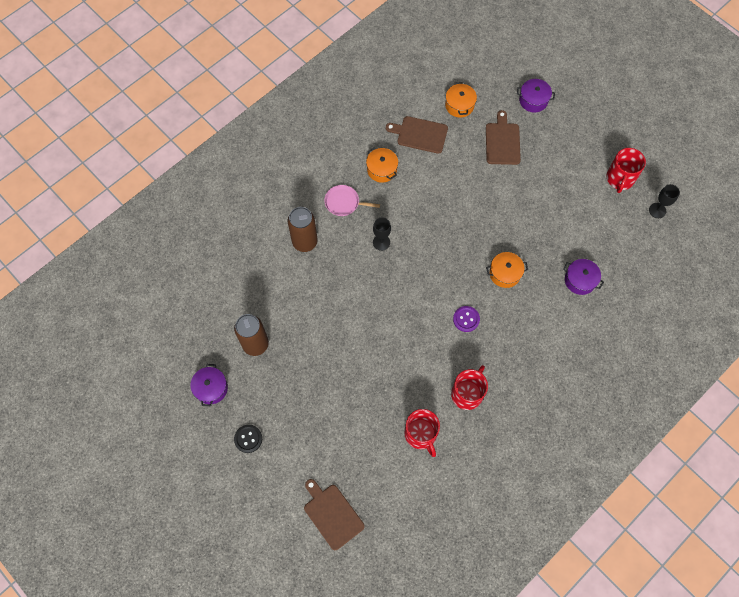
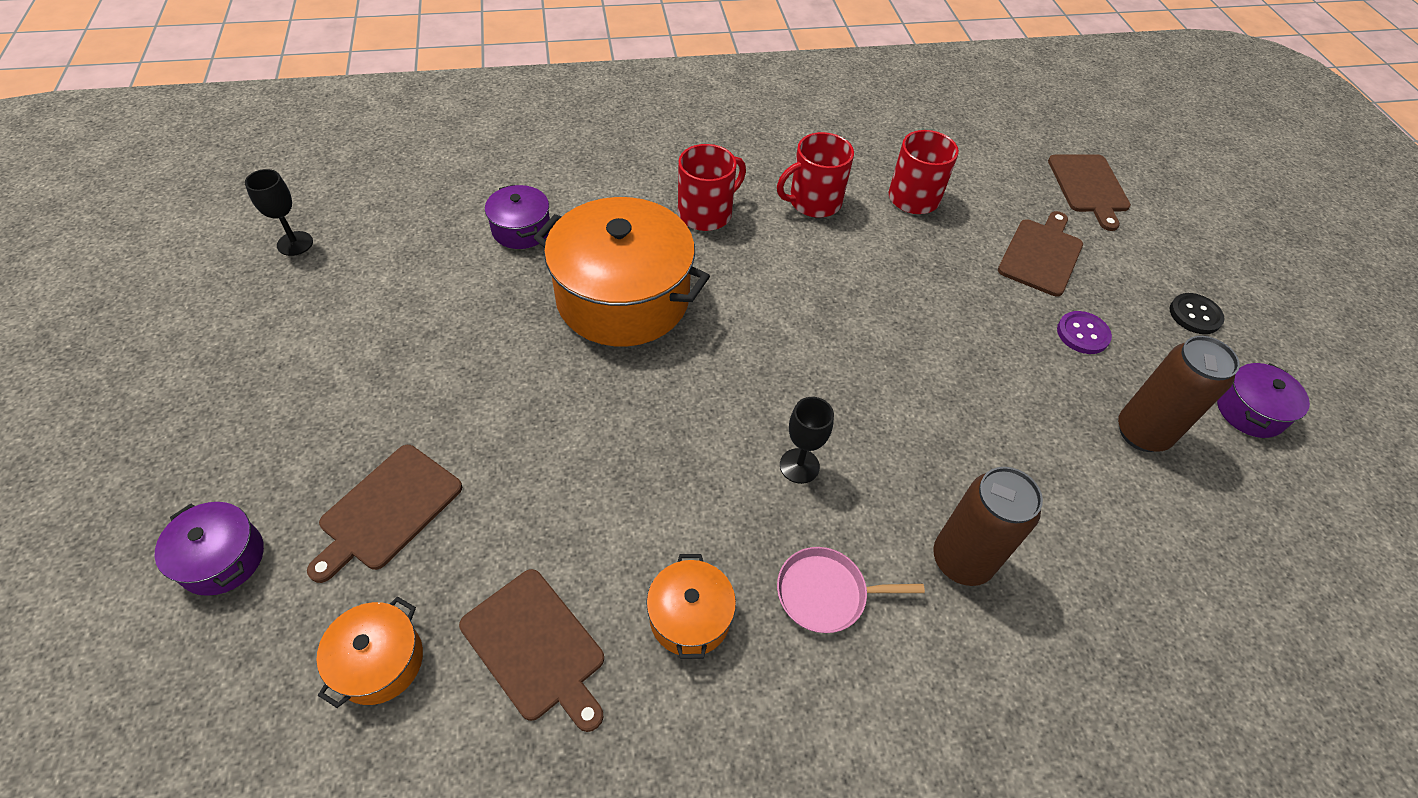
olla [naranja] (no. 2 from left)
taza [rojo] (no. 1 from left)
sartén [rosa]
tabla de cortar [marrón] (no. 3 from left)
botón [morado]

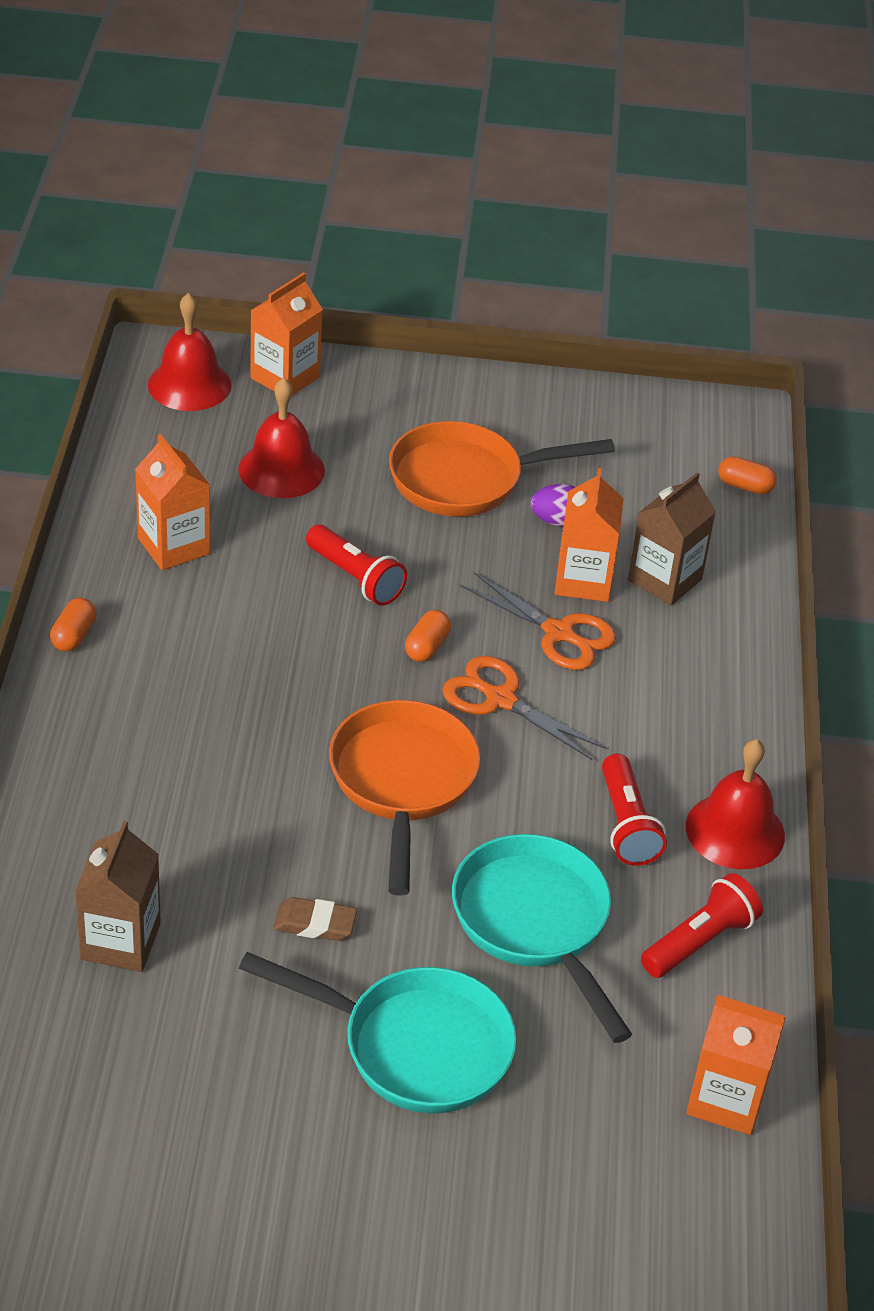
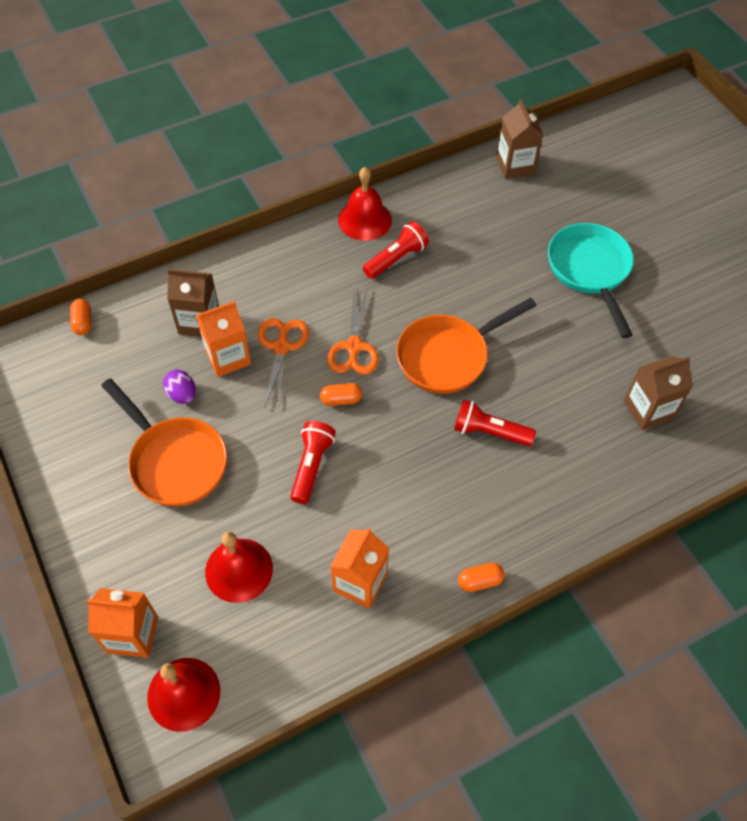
lámpara de mano [rojo] (no. 3 from left)
cartón de leche [marrón] (no. 2 from left)
goma de borrar [marrón]
sartén [turquesa] (no. 2 from left in the first image)

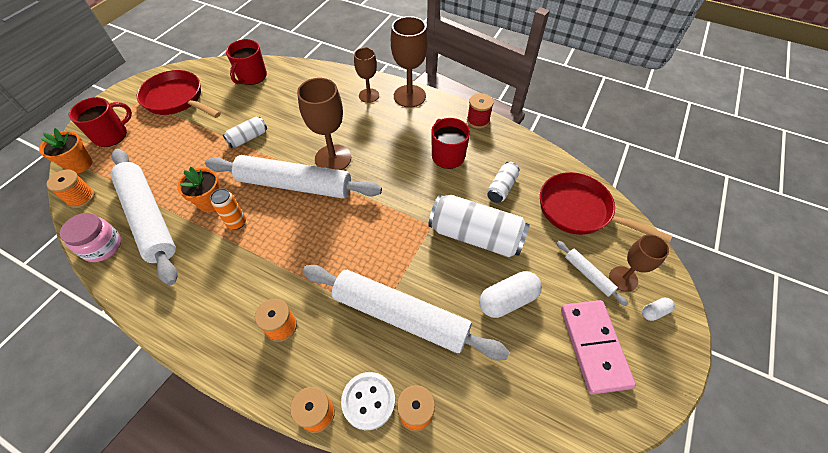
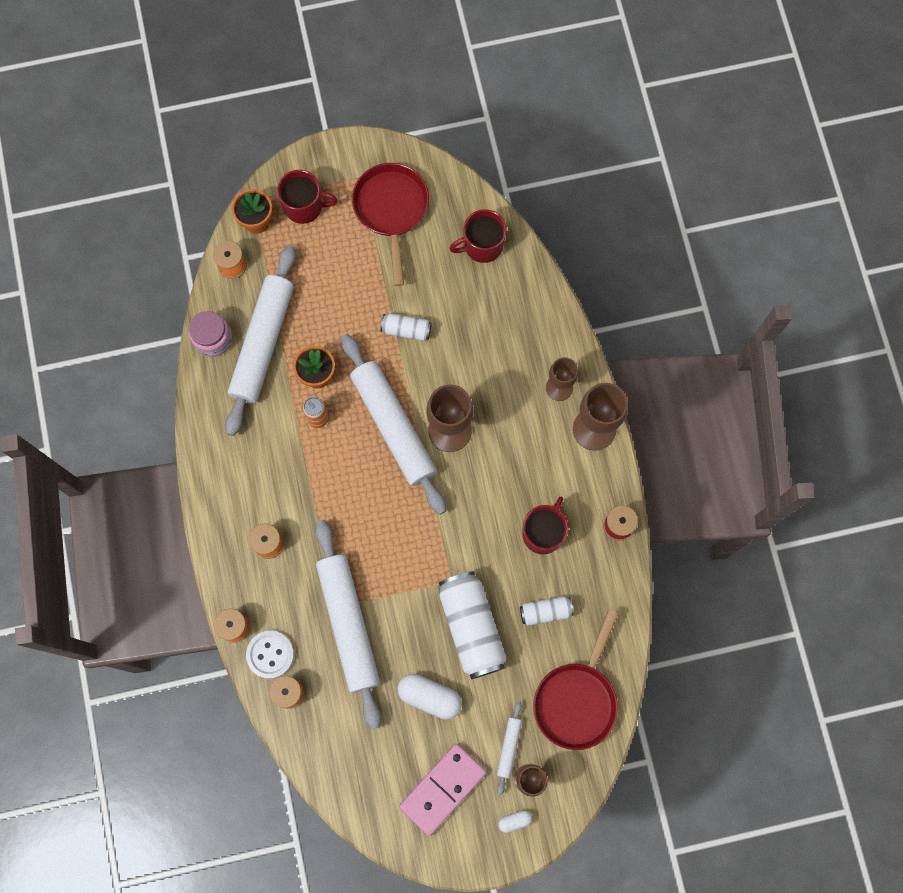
cápsula [blanco] (no. 2 from left)
sartén [rojo] (no. 2 from left)

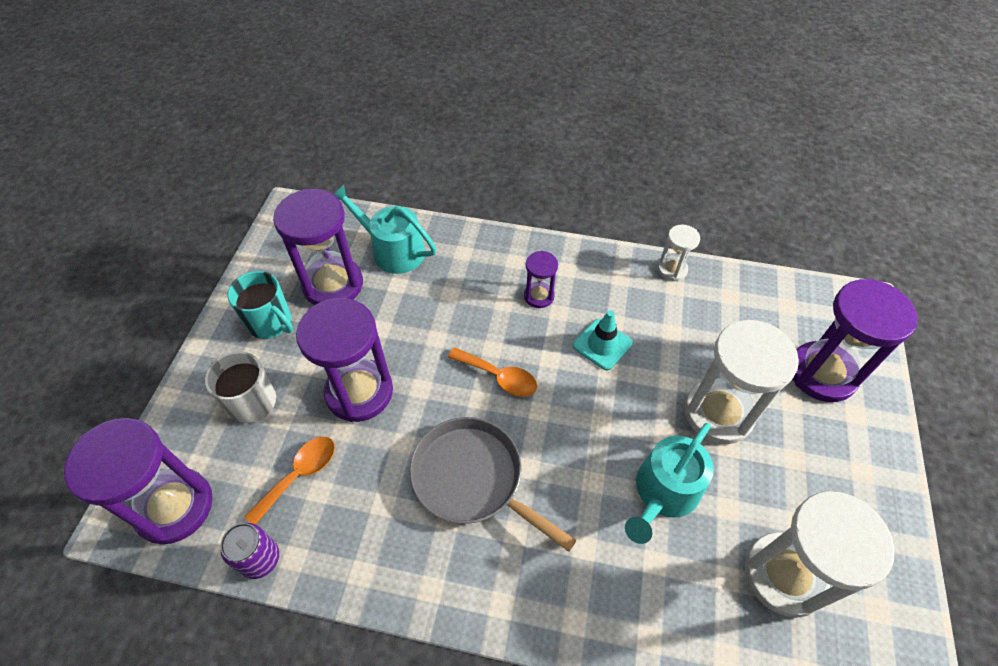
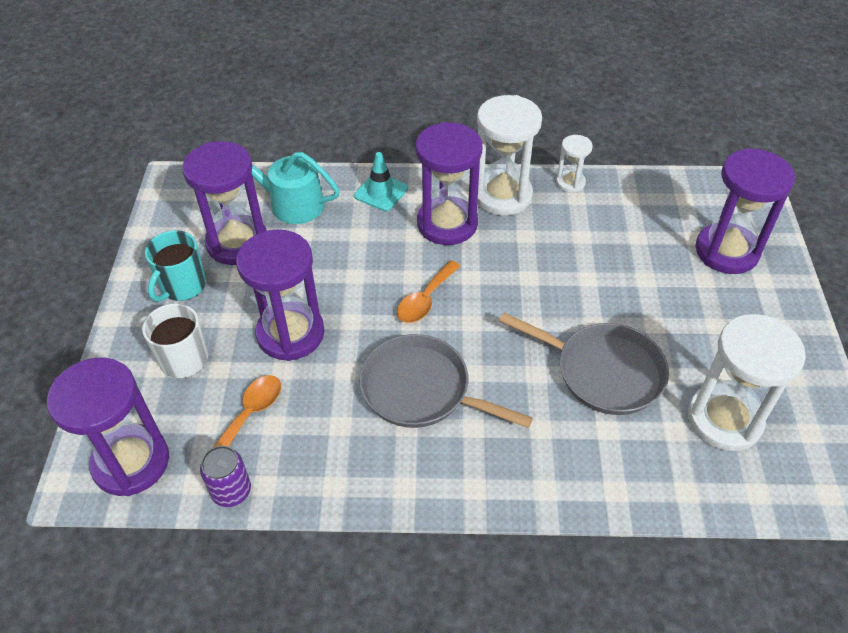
taza [turquesa]
cono de tráfico [turquesa]
cuchara [naranja] (no. 2 from left)
reloj de arena [morado] (no. 4 from left)
reloj de arena [blanco] (no. 1 from left)
sartén [gris] (no. 2 from left)

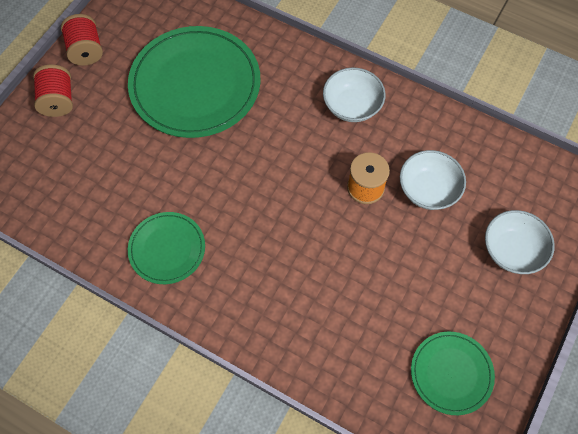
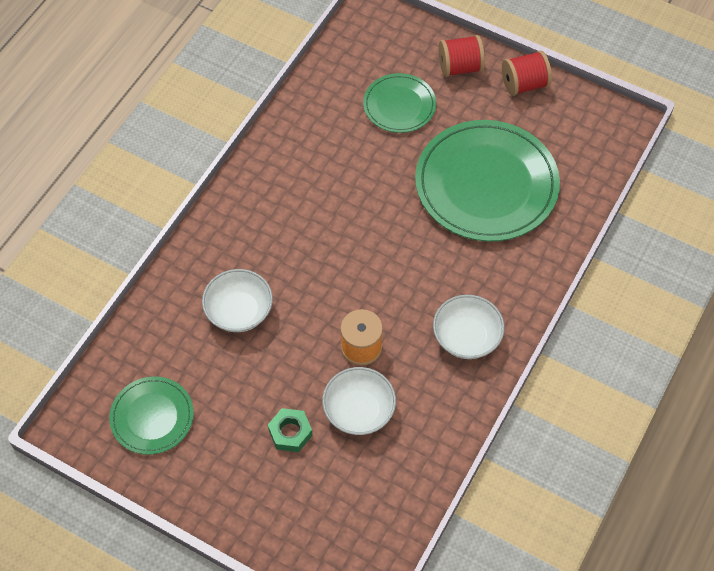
cuenco [blanco] (no. 1 from left)
tuerca [verde]
plato [verde] (no. 2 from left)

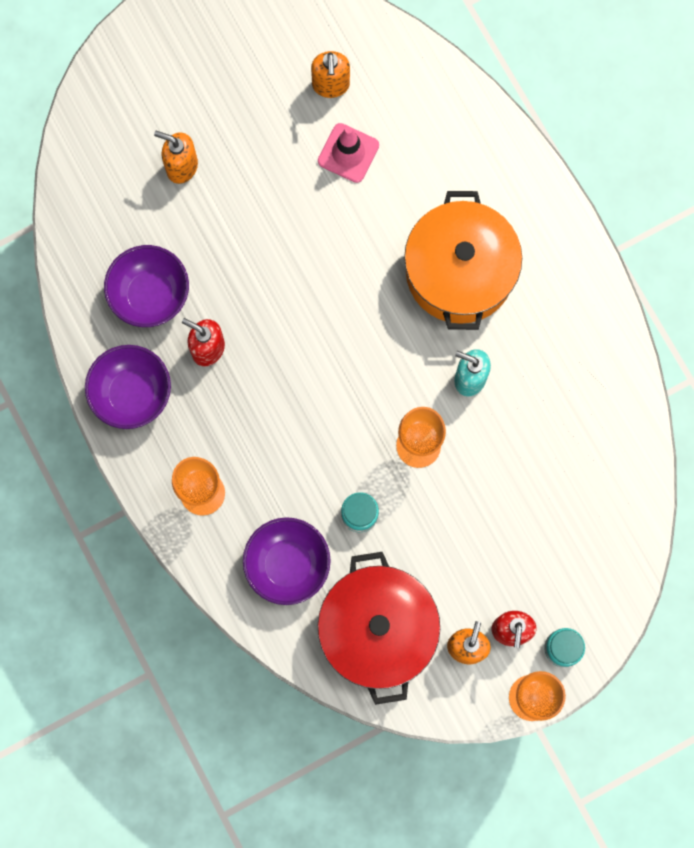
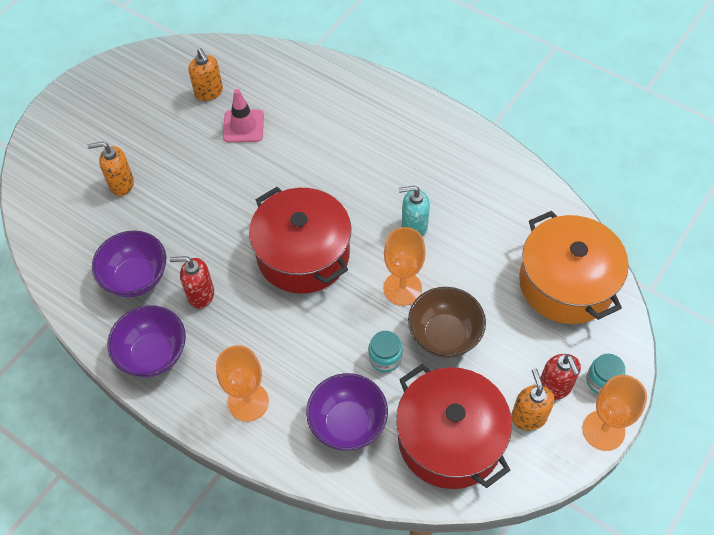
olla [rojo] (no. 1 from left)
cuenco [marrón]
olla [naranja]

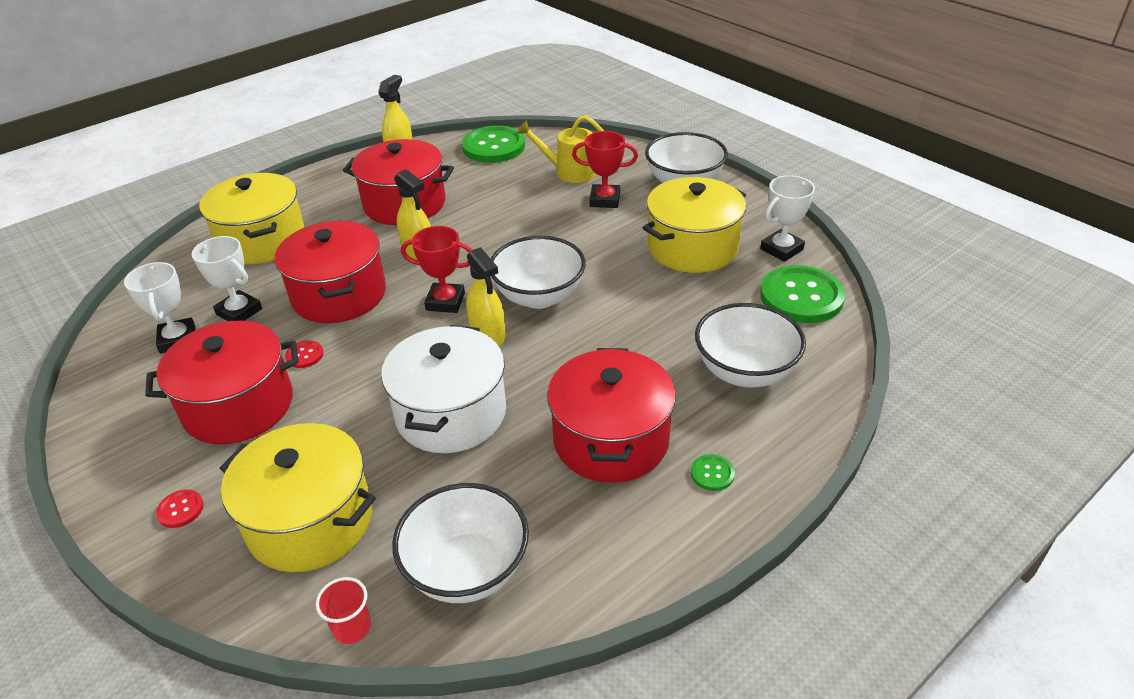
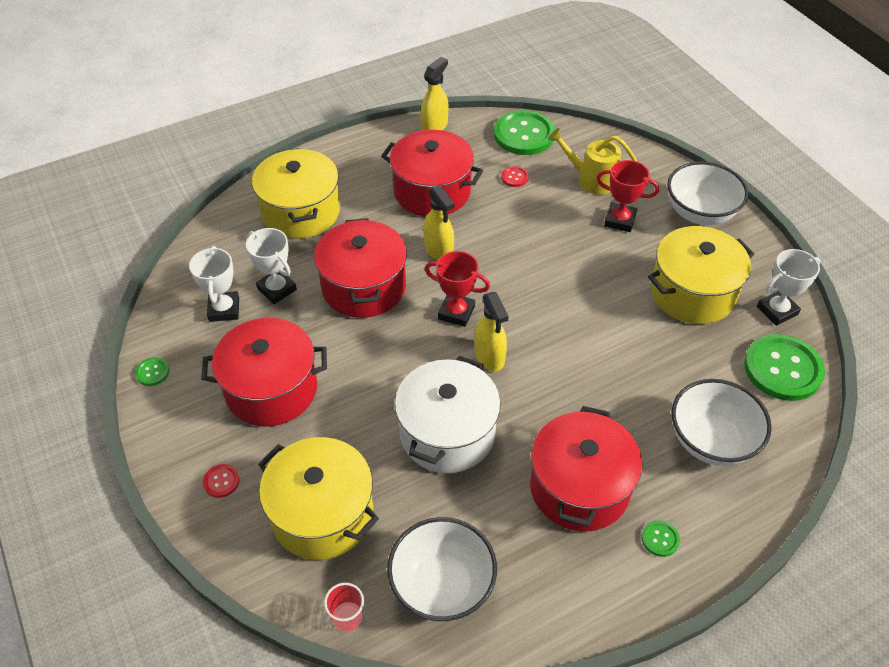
botón [verde] (no. 1 from left)
botón [rojo] (no. 2 from left)
cuenco [blanco] (no. 2 from left in the first image)

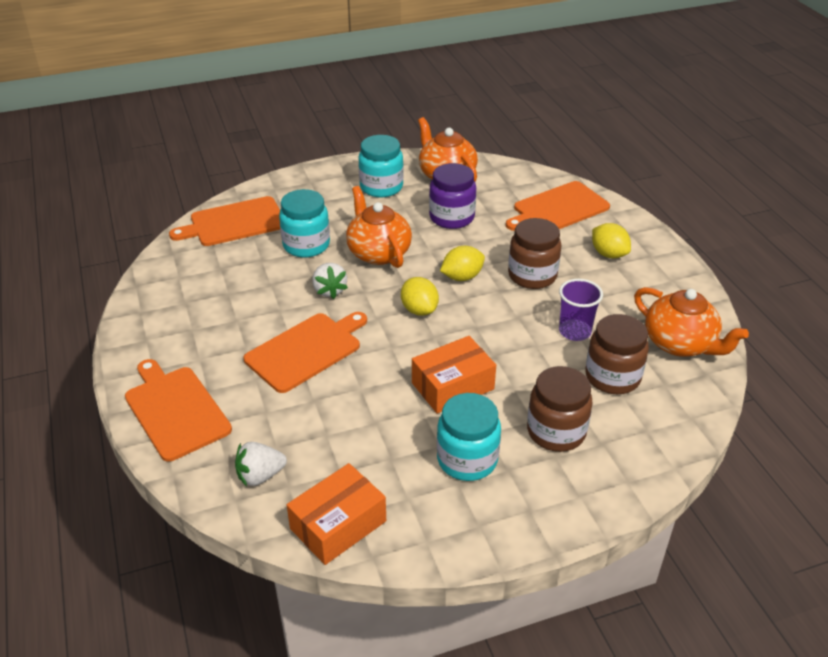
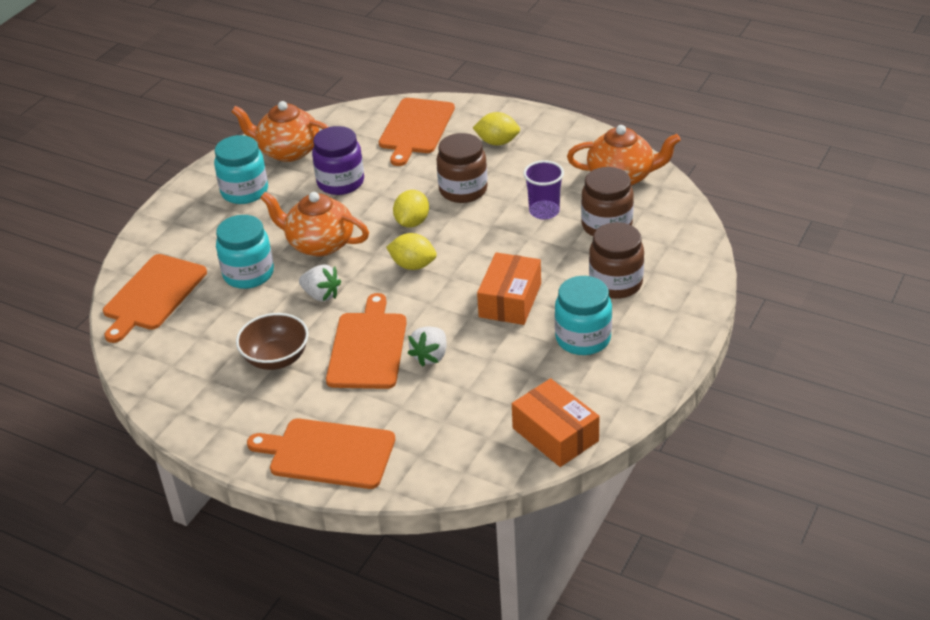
cuenco [marrón]
fresa [blanco] (no. 2 from left)
caja [naranja] (no. 2 from left)

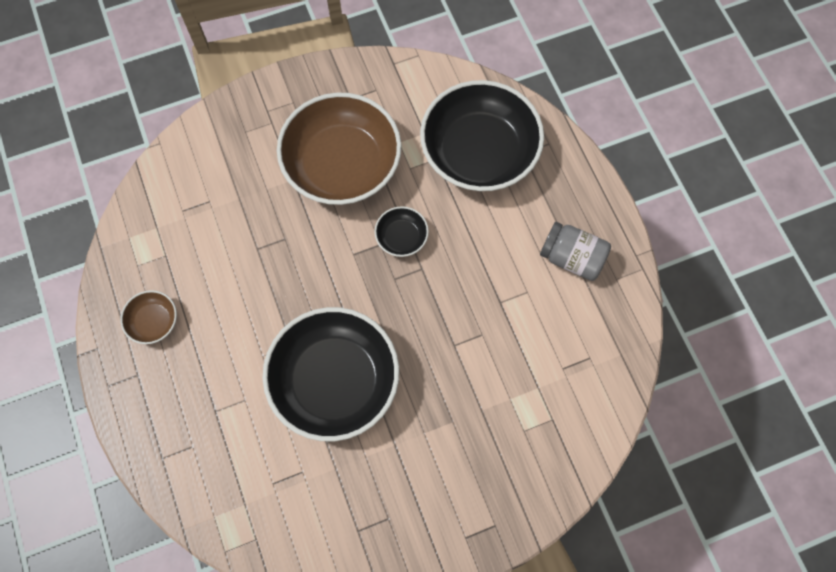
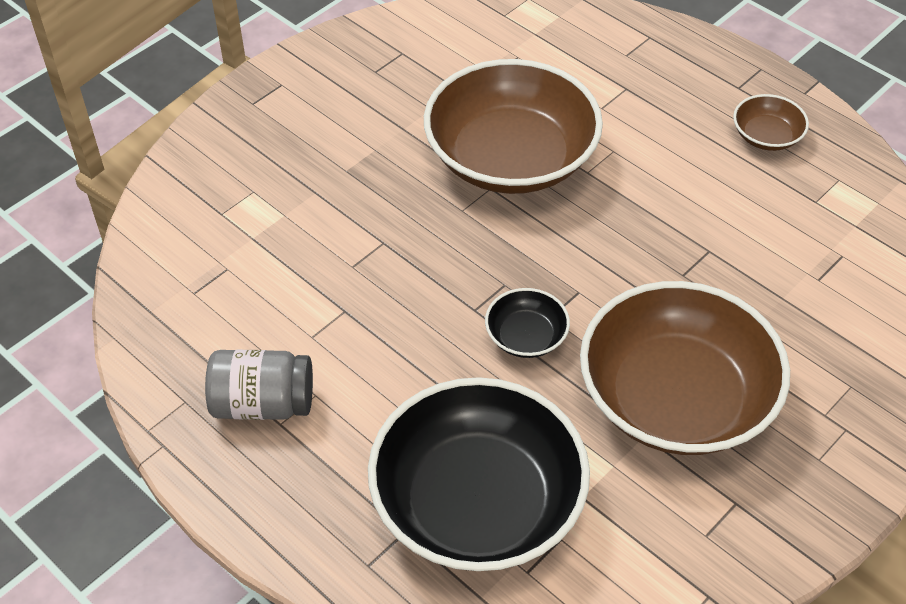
cuenco [marrón] (no. 1 from left)

